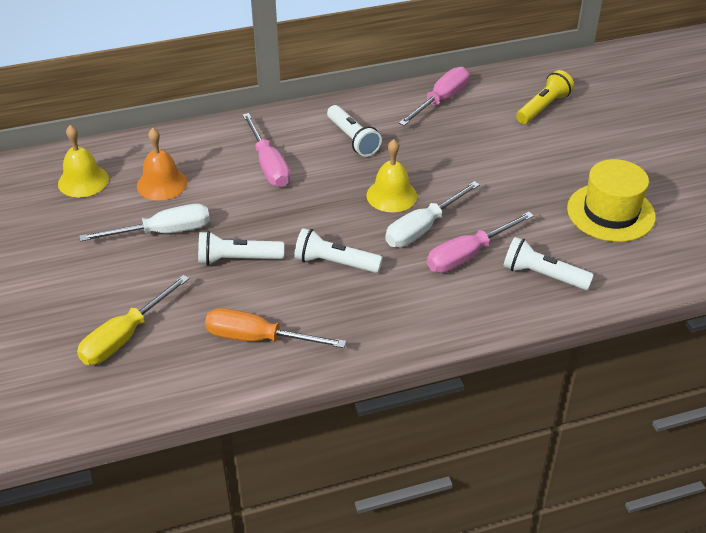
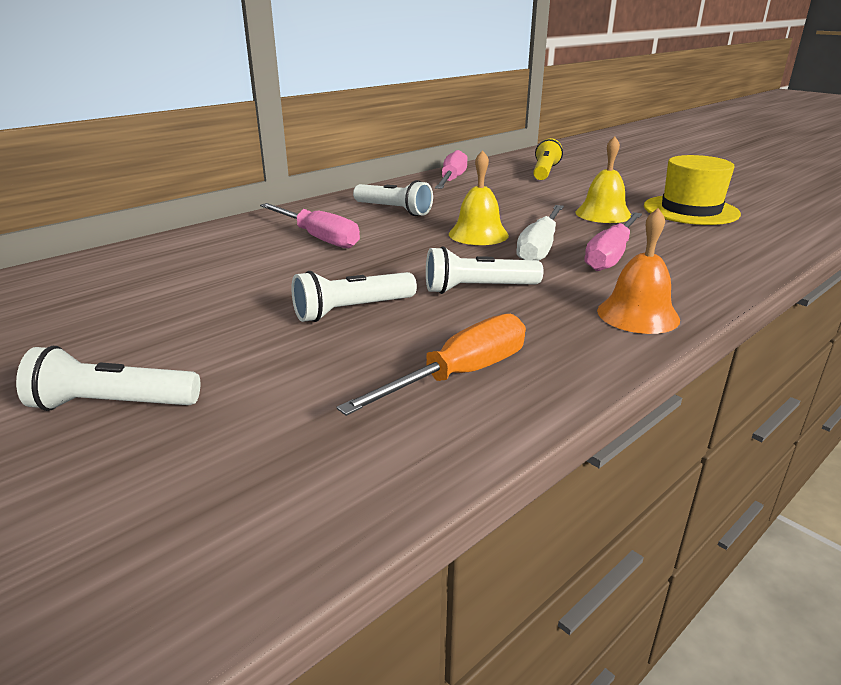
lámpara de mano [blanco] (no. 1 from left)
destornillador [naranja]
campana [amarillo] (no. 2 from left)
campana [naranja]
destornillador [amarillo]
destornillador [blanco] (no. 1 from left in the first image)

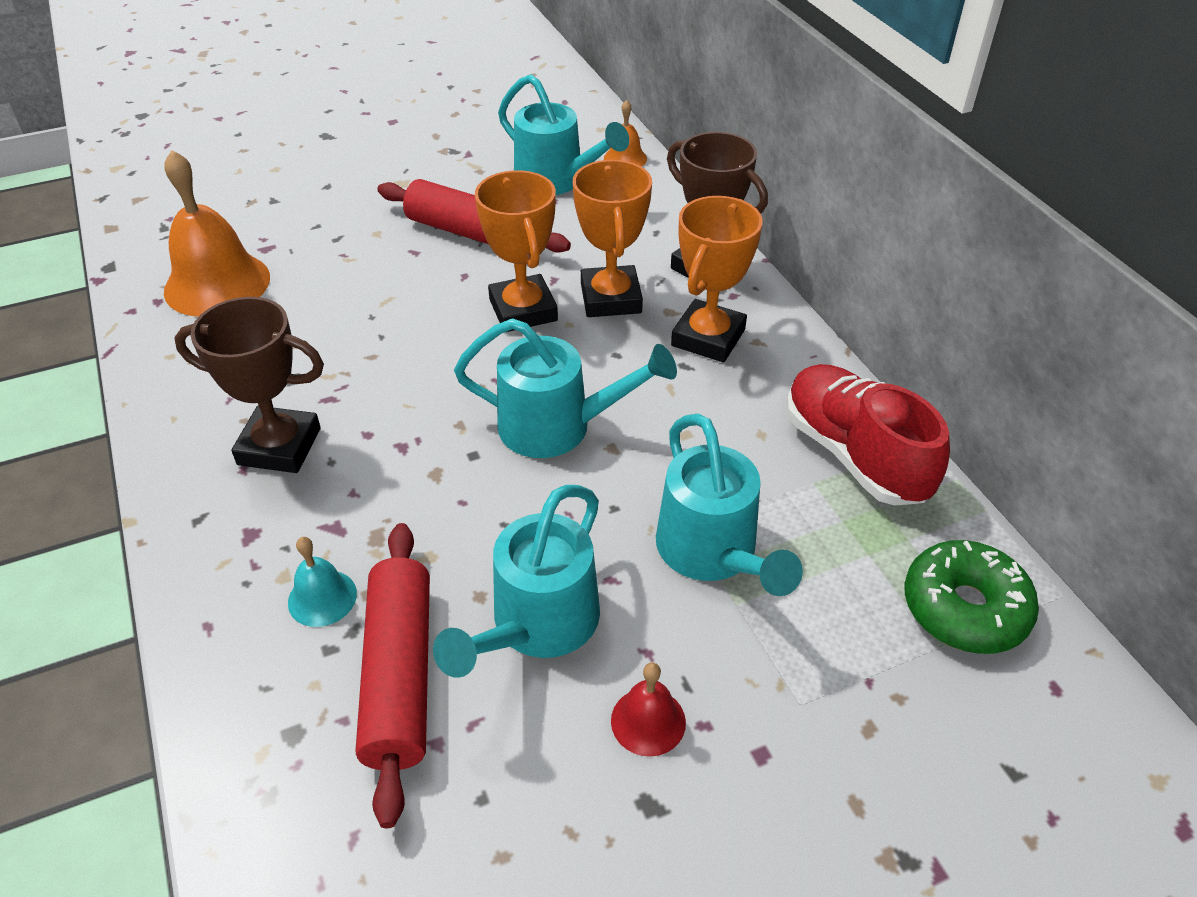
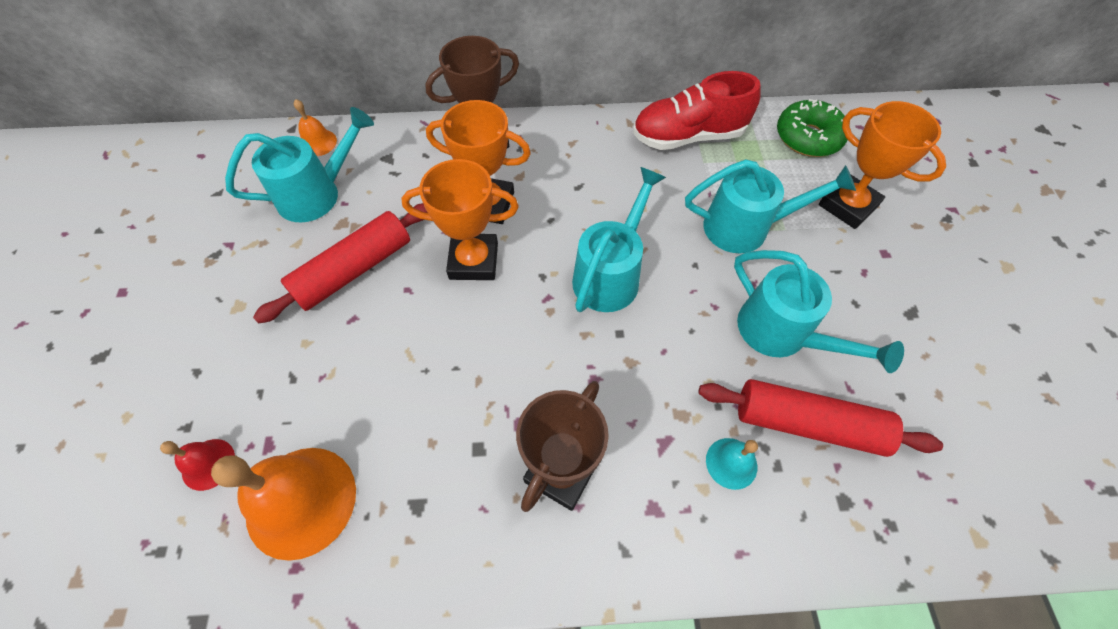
campana [rojo]
trofeo [naranja] (no. 3 from left)

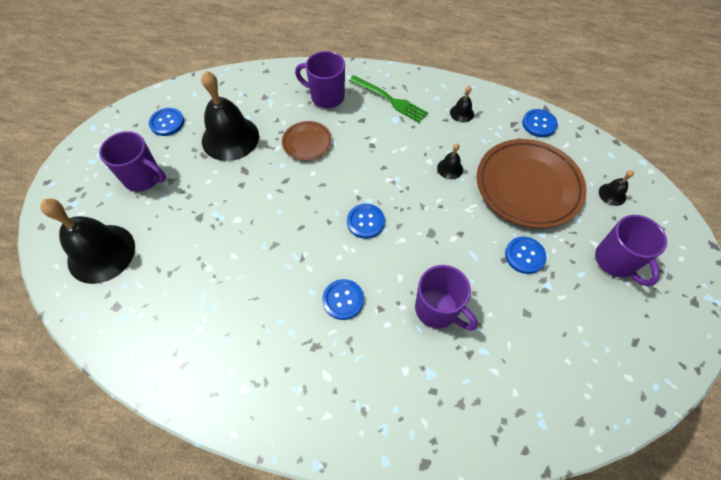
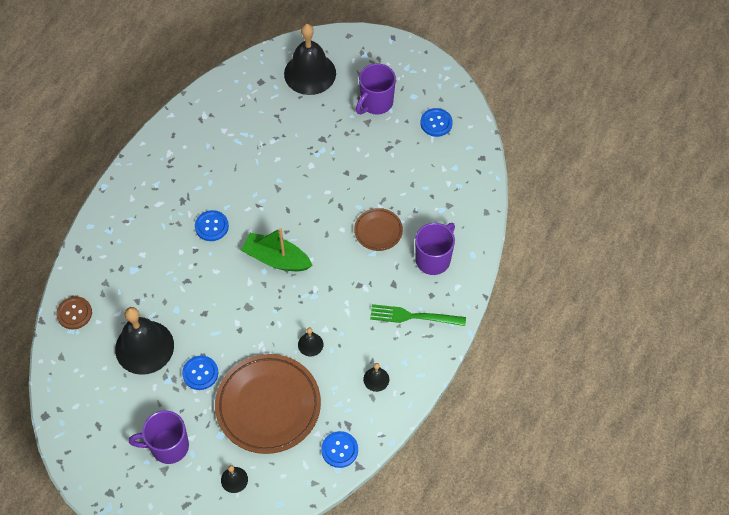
botón [marrón]
campana [negro] (no. 1 from left)
barco [verde]
tenedor [verde]
taza [morado] (no. 3 from left in the first image)

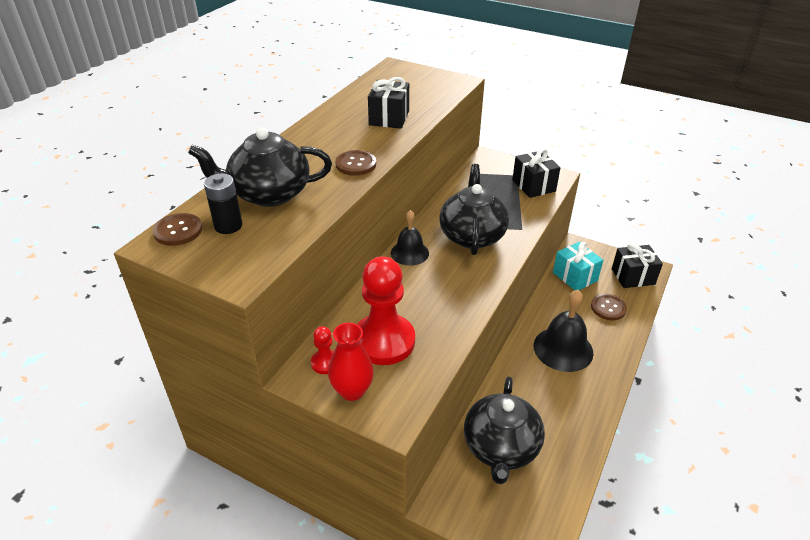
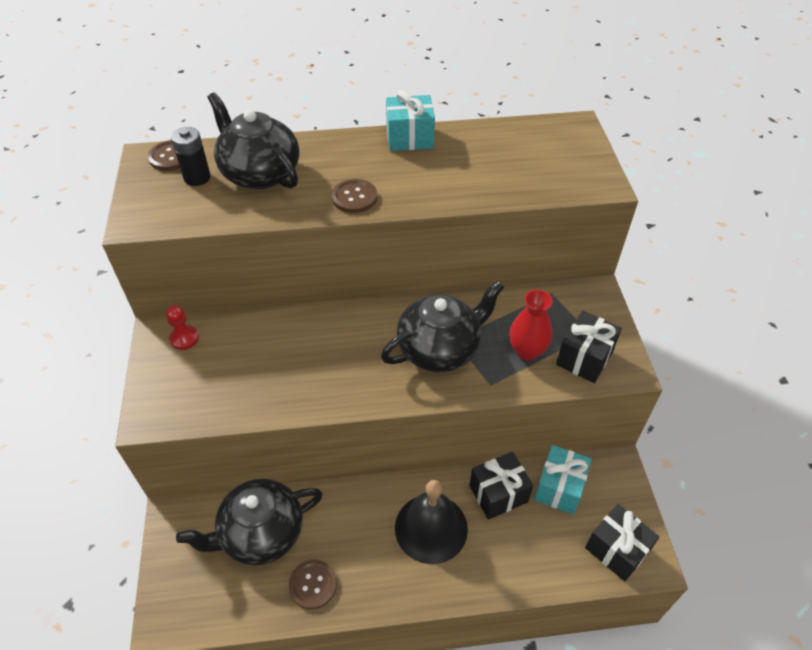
botón [marrón] (no. 2 from left)
regalo [turquesa] (no. 1 from left)
regalo [negro] (no. 1 from left)
florero [rojo]
peón [rojo] (no. 2 from left in the first image)
campana [negro] (no. 1 from left in the first image)

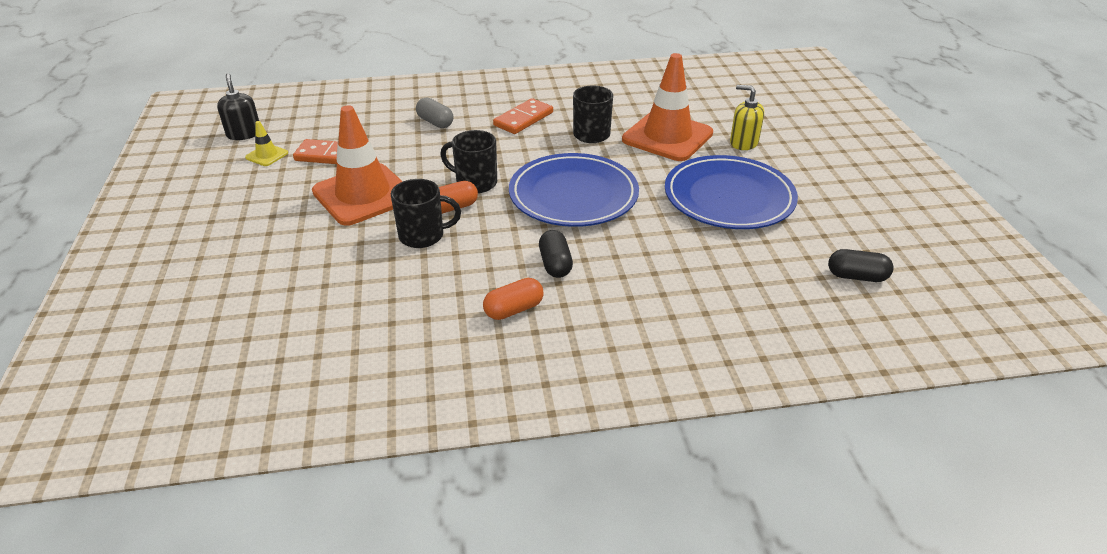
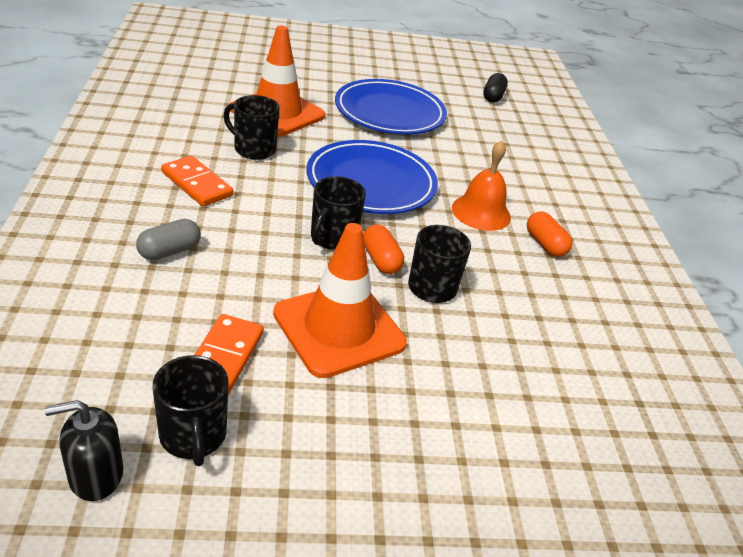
taza [negro] (no. 1 from left)
campana [naranja]
dispensador de jabón [amarillo]

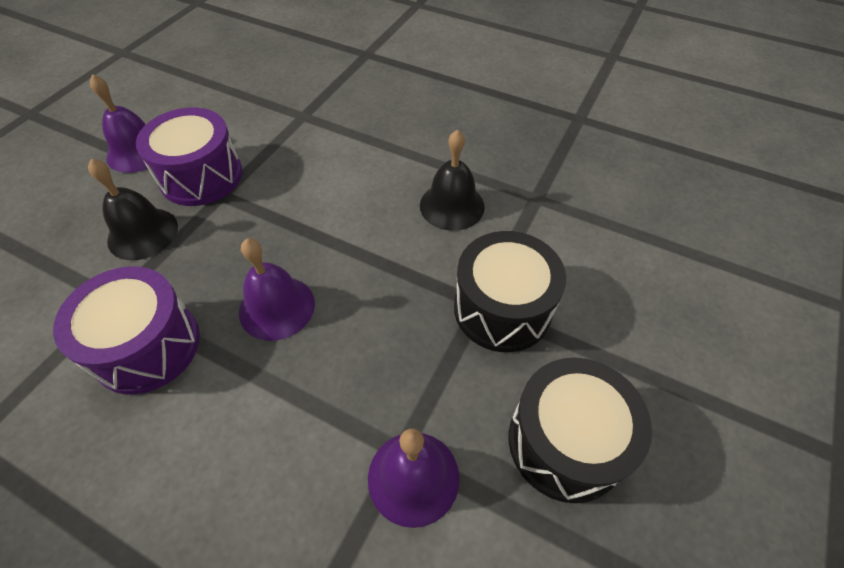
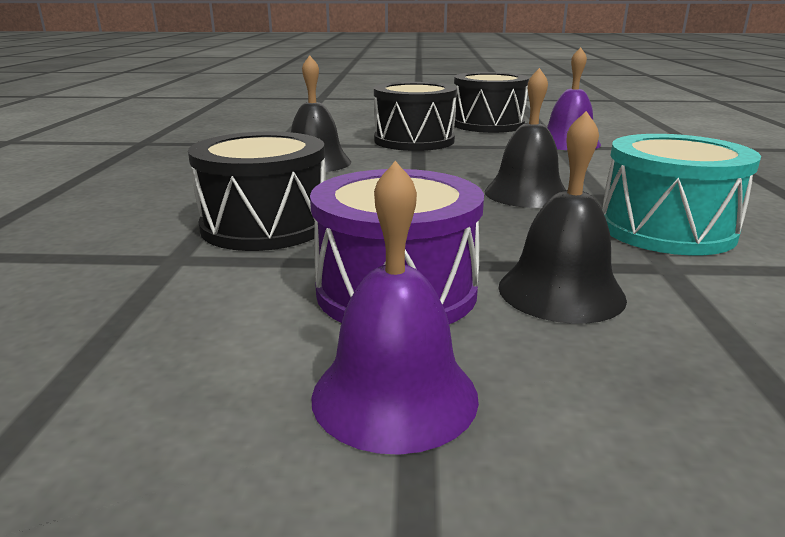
tambor [negro] (no. 1 from left)
campana [negro] (no. 2 from left)
tambor [turquesa]

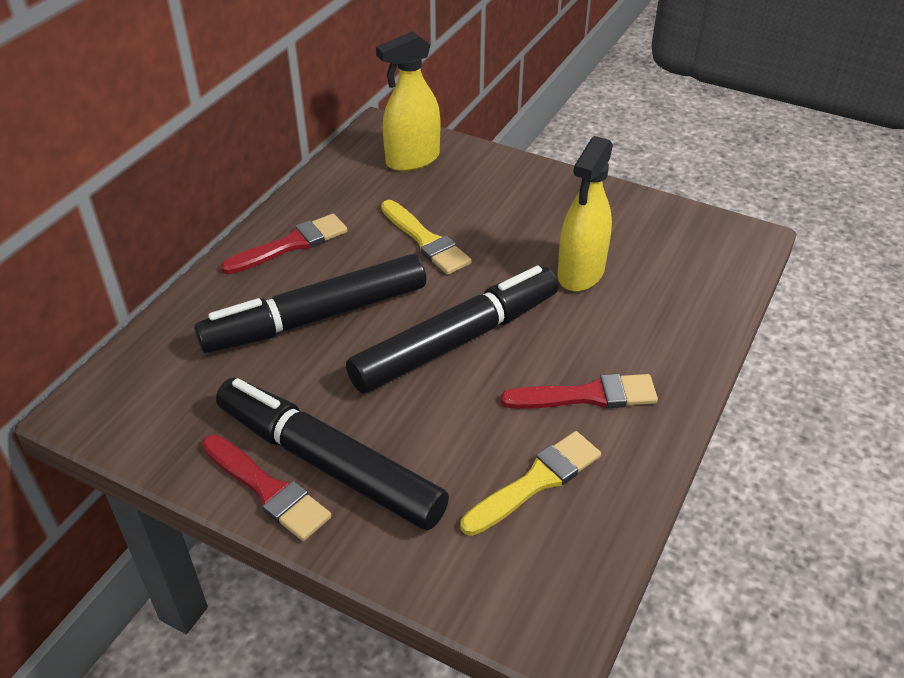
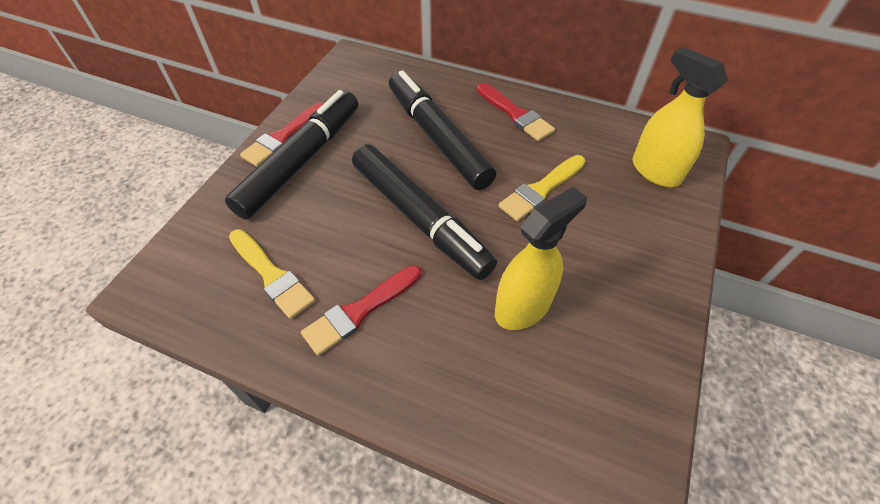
pincel [rojo] (no. 2 from left)
pulverizador [amarillo] (no. 1 from left)

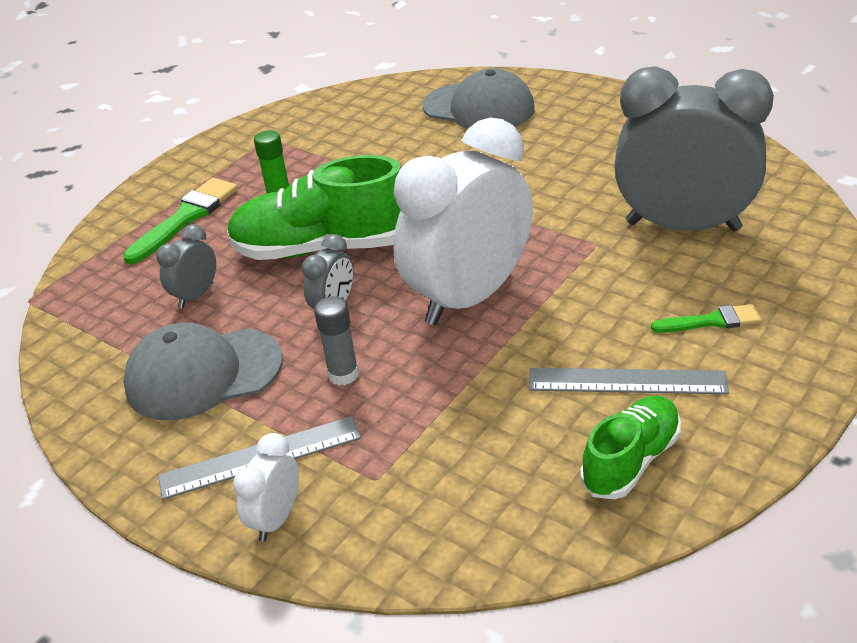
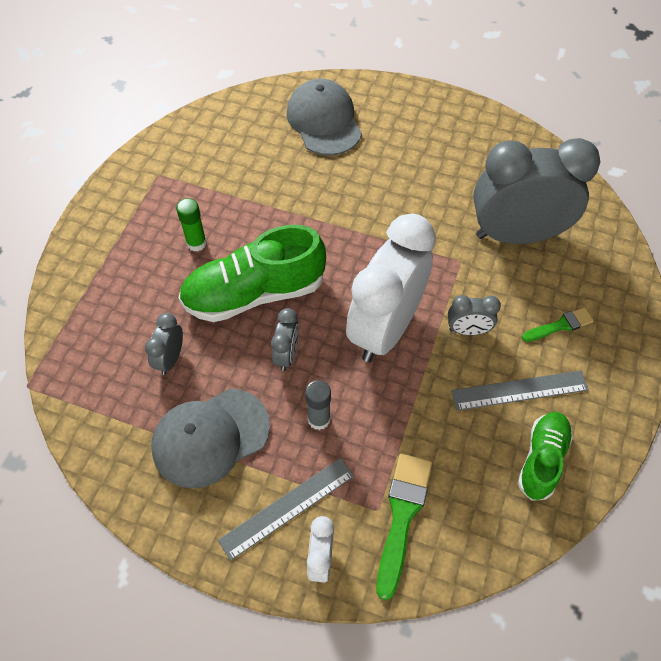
gorra [gris] (no. 2 from left)
pincel [verde] (no. 1 from left)
despertador [gris] (no. 3 from left)

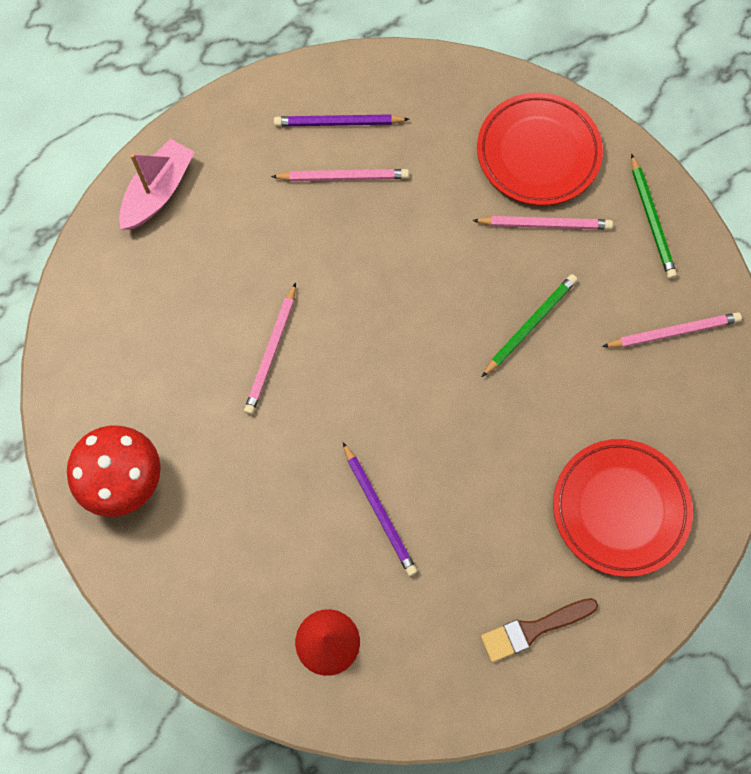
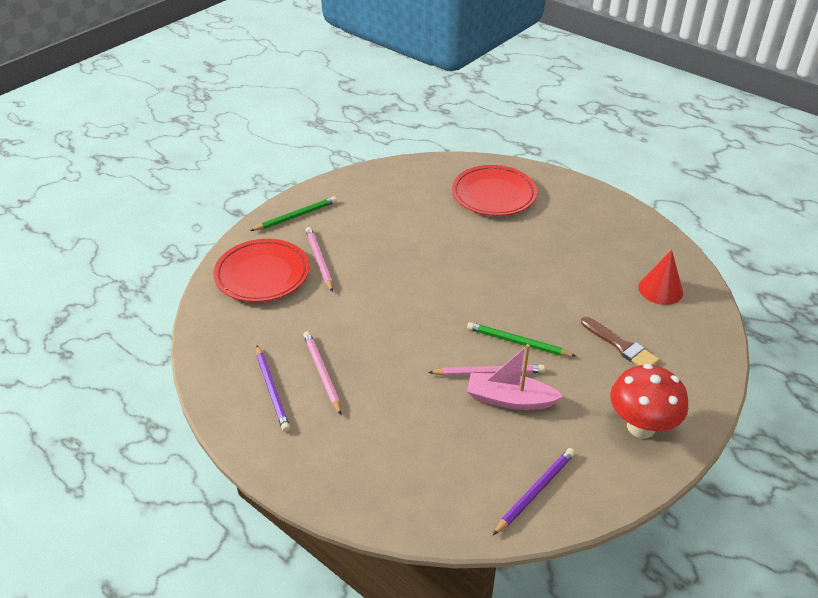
lápiz [verde] (no. 2 from left)
barco [rosa]
lápiz [morado] (no. 2 from left)
pincel [marrón]
lápiz [rosa] (no. 4 from left in the first image)

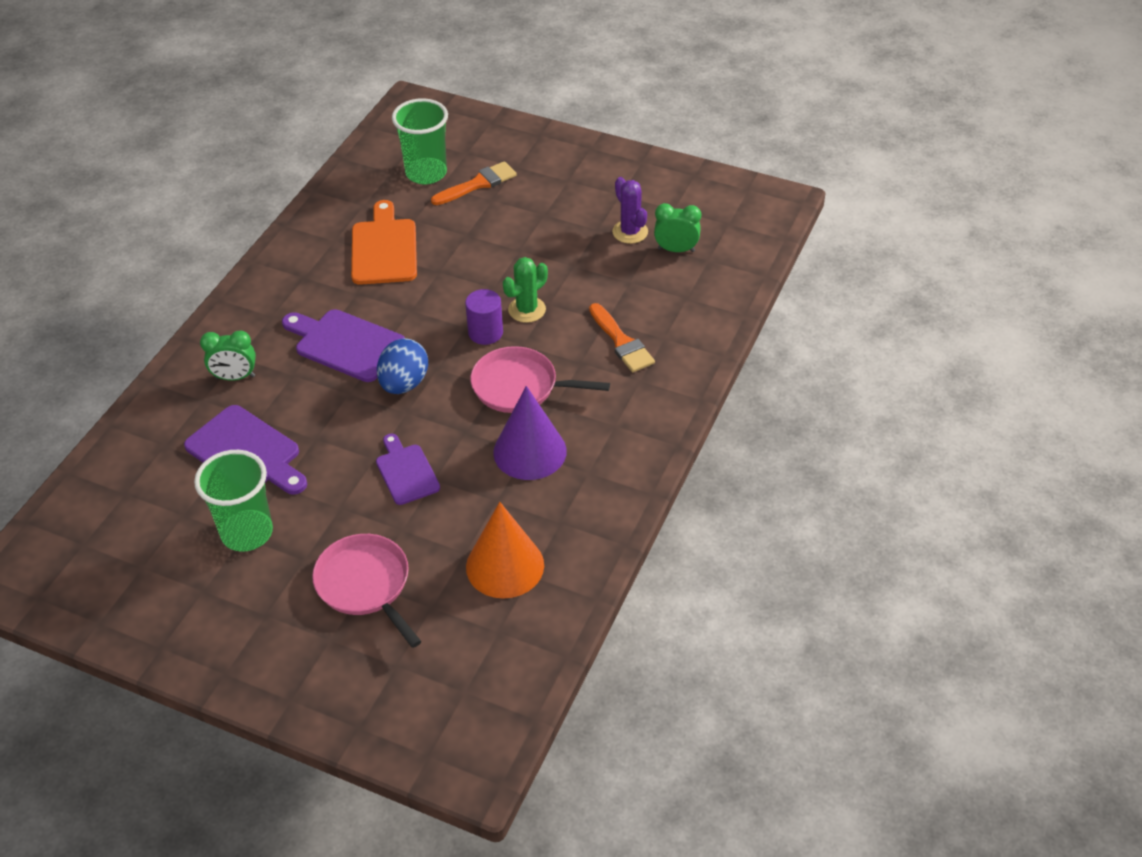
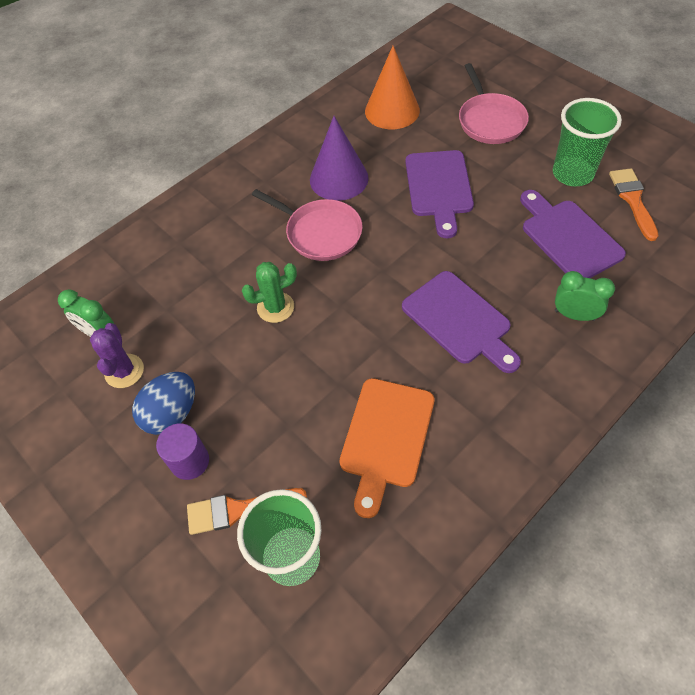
huevo [azul]
cilindro [morado]
tabla de cortar [morado] (no. 1 from left)
pincel [naranja] (no. 2 from left)

